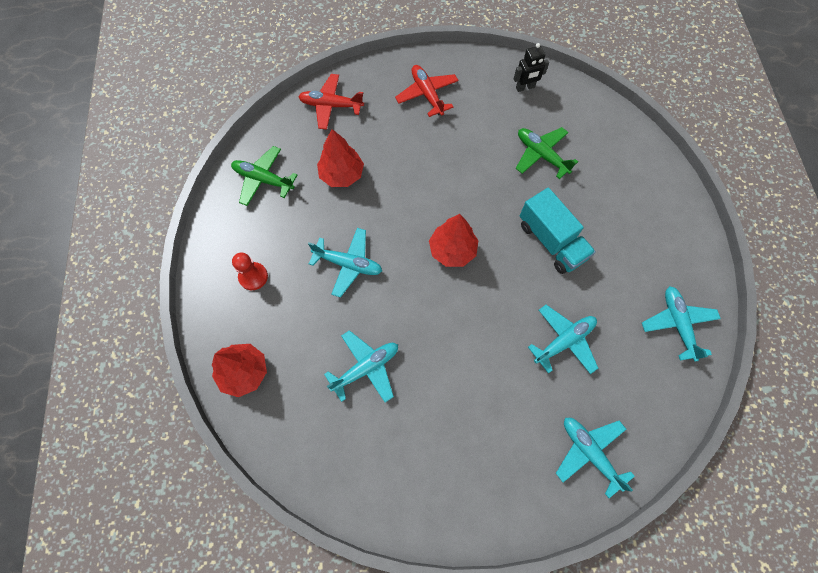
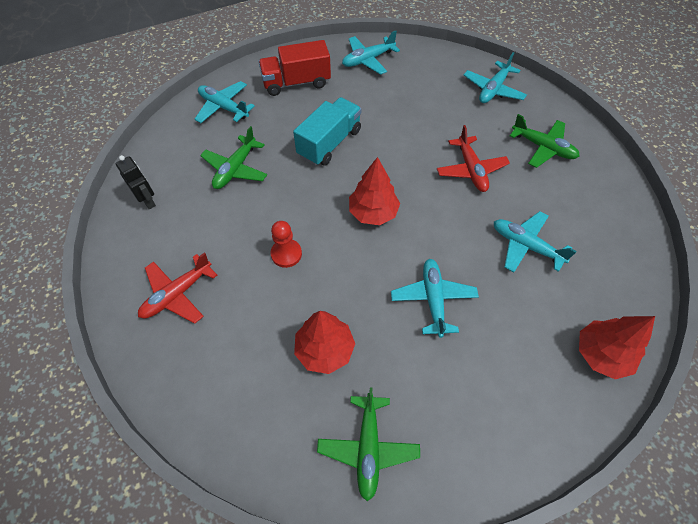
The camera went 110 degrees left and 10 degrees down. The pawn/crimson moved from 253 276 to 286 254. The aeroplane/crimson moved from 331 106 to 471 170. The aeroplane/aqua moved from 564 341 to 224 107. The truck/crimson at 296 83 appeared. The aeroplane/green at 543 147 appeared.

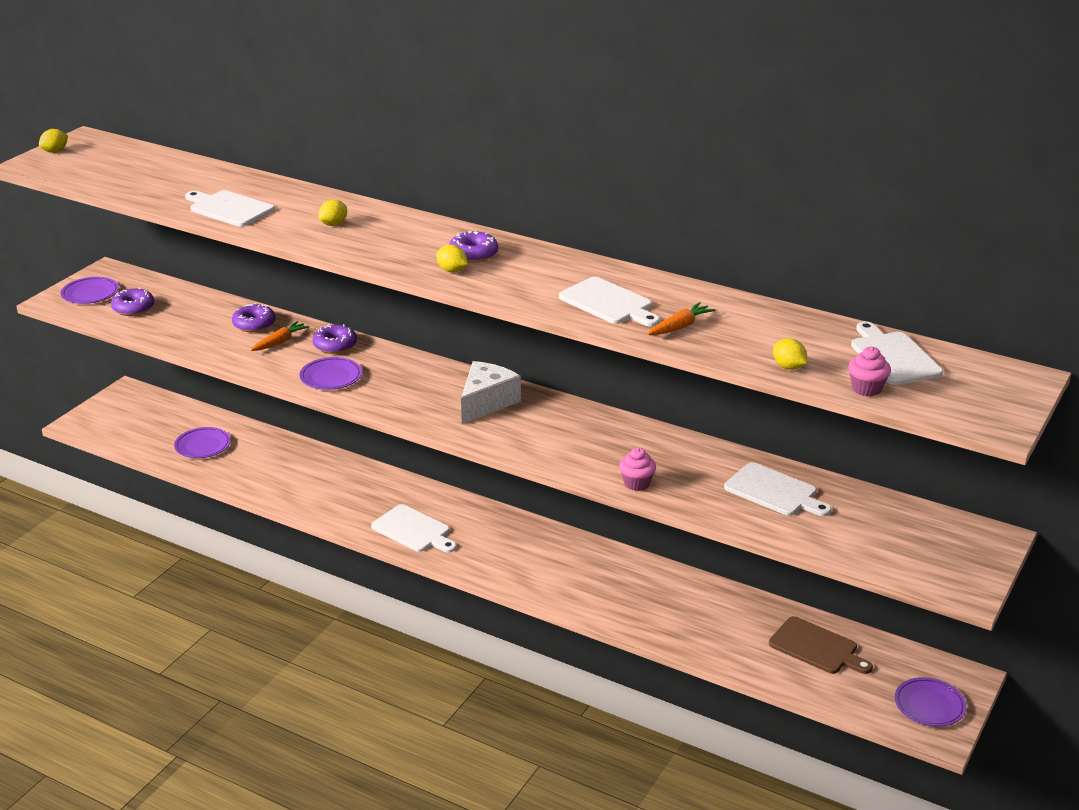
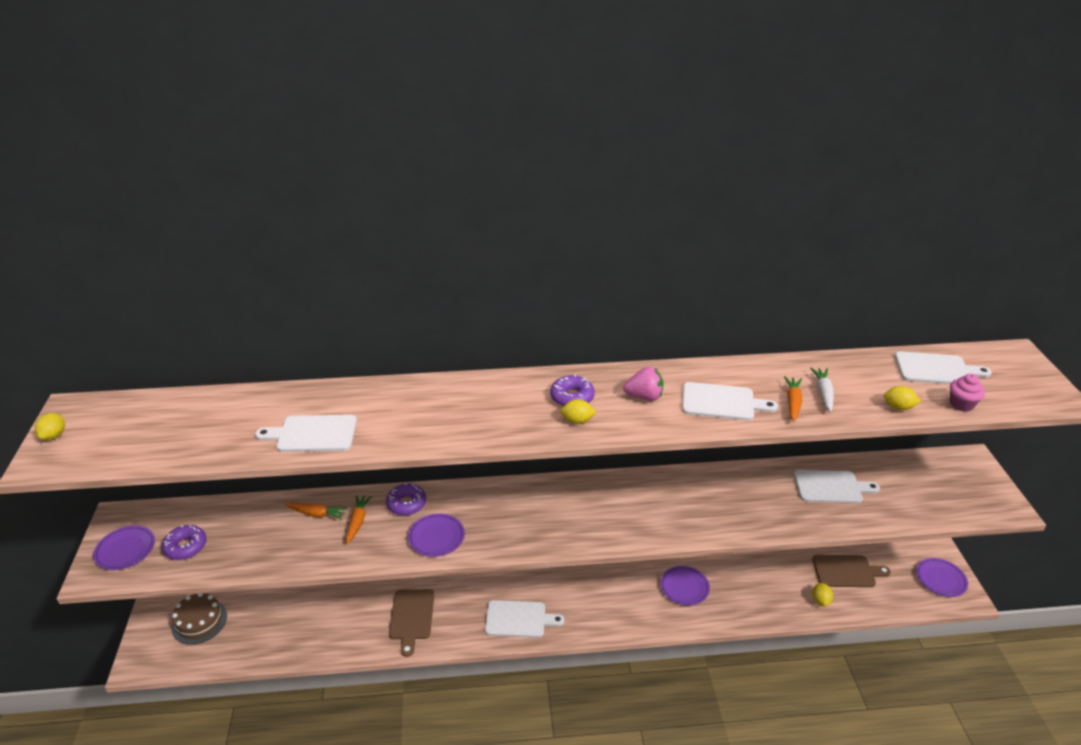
The camera went 35 degrees left and 5 degrees up. The dinner plate/violet moved from 203 446 to 684 587. The donut/violet at 254 324 was replaced by the carrot/orange-coloured at 316 514. The lemon/yellow moved from 334 224 to 820 600. The piece of cheese/pure white at 486 402 disappeared. The fairy cake/pink at 636 483 disappeared. The bread board/pure white at 893 356 turned 150 degrees clockwise. The layer cake/dark brown at 199 621 appeared. The bread board/dark brown at 411 617 appeared. The berry/pink at 644 397 appeared. The carrot/pure white at 823 393 appeared.

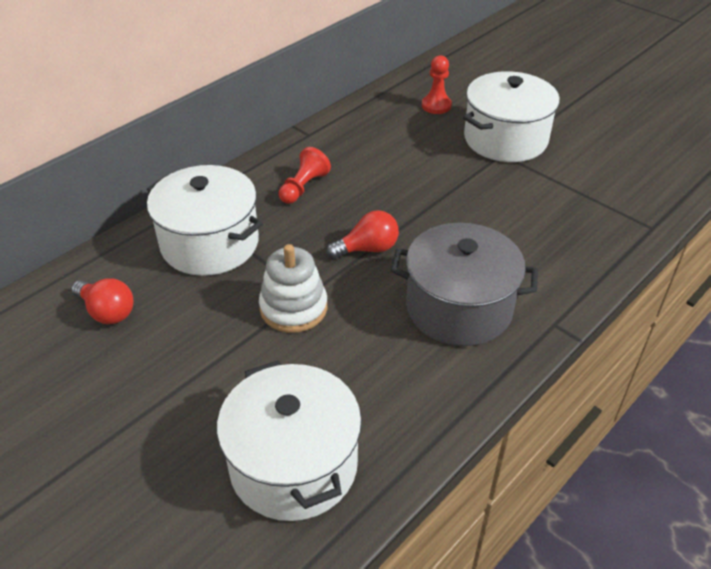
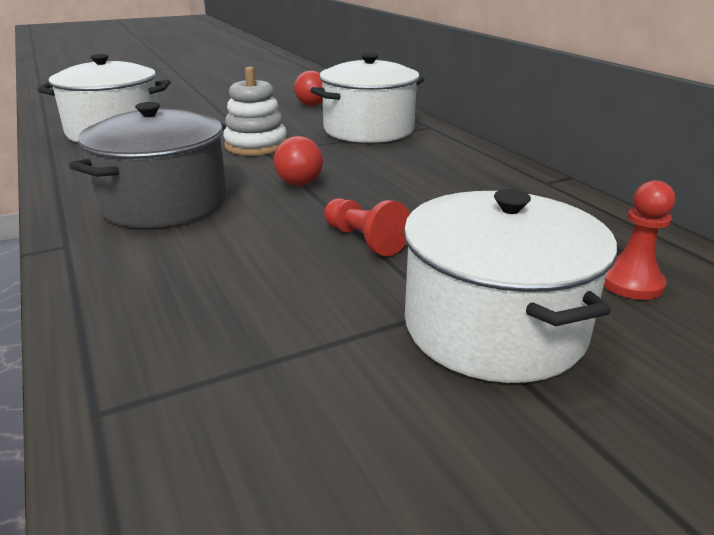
The camera went 110 degrees right and 15 degrees down. The pawn/crimson moved from 303 187 to 364 240.

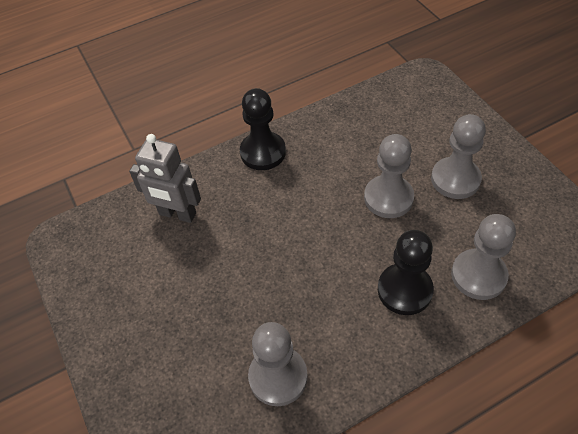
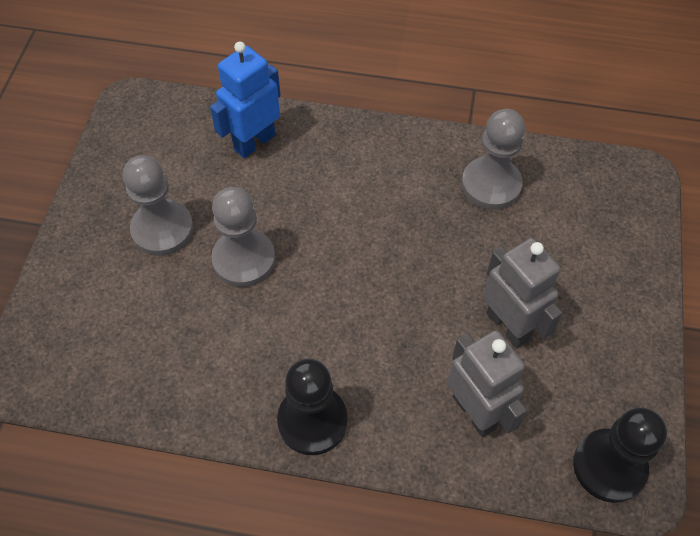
The camera went 145 degrees left and 5 degrees up. The pawn/ebony moved from 404 290 to 609 466. The pawn/gray at 478 275 was replaced by the robot figure/blue at 254 142. The robot figure/gray at 508 326 appeared.

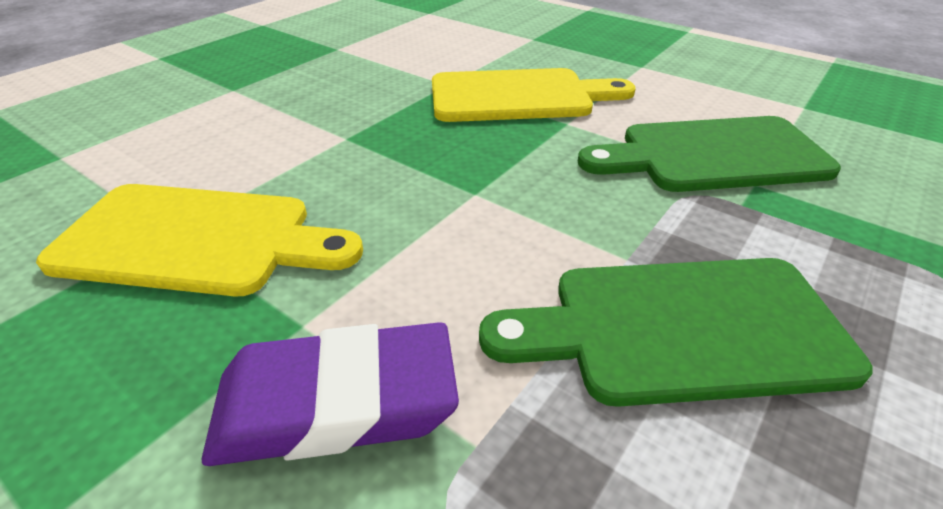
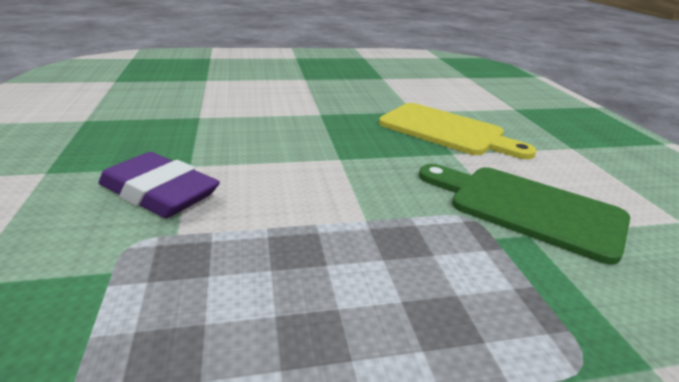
The camera went 40 degrees right and 10 degrees down. The bread board/yellow at 196 240 disappeared. The bread board/green at 682 328 disappeared.

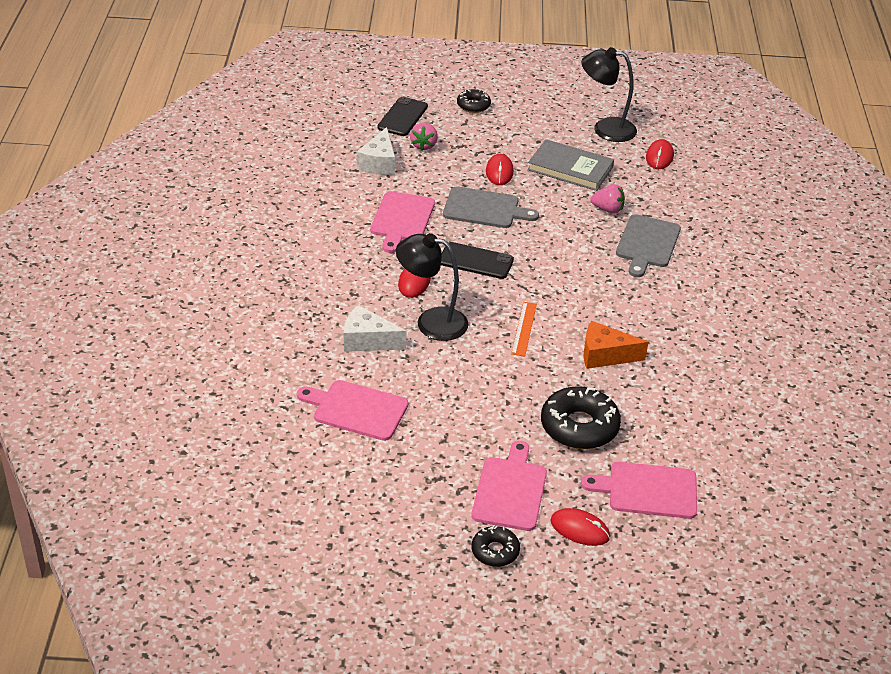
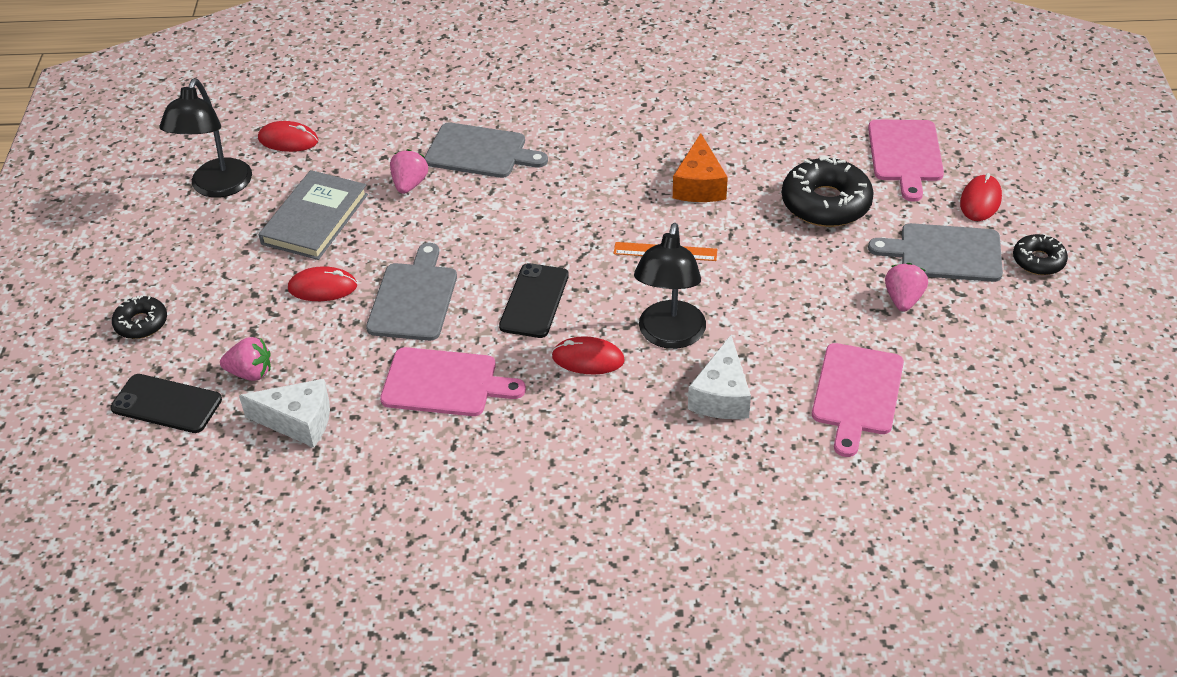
The camera went 90 degrees left and 5 degrees up. The bread board/pink at 510 490 became the bread board/gray at 945 253. The berry/pink at 903 299 appeared.

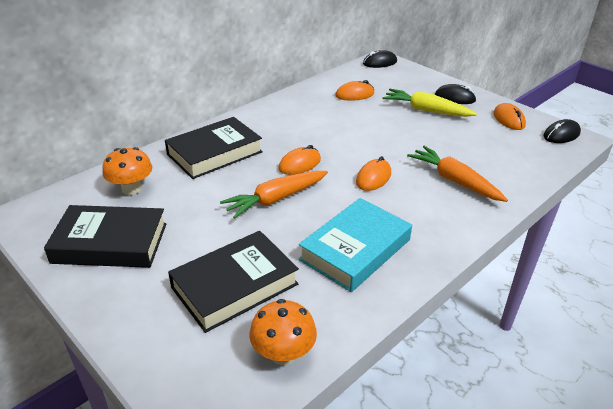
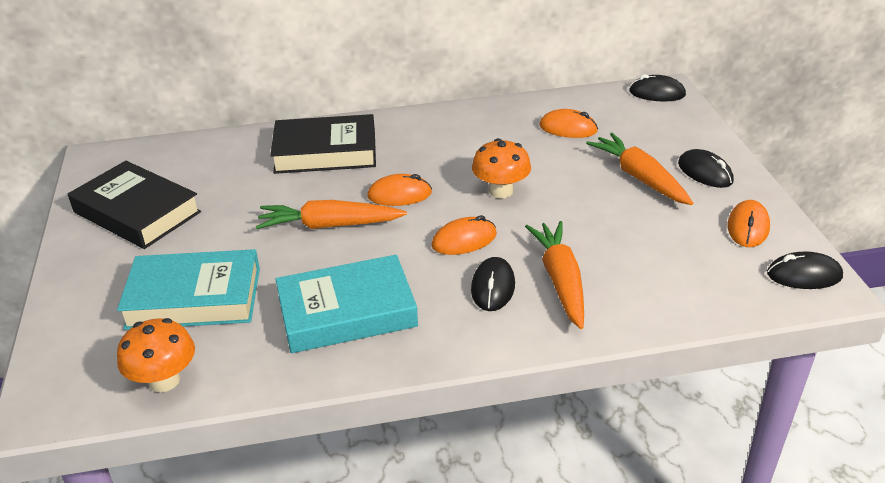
The camera went 35 degrees right and 0 degrees up. The mushroom/orange-coloured moved from 131 189 to 501 191. The book/ebony at 235 286 became the book/aqua at 194 298. The carrot/yellow at 426 110 became the carrot/orange-coloured at 639 178. The PC mouse/ebony at 493 287 appeared.

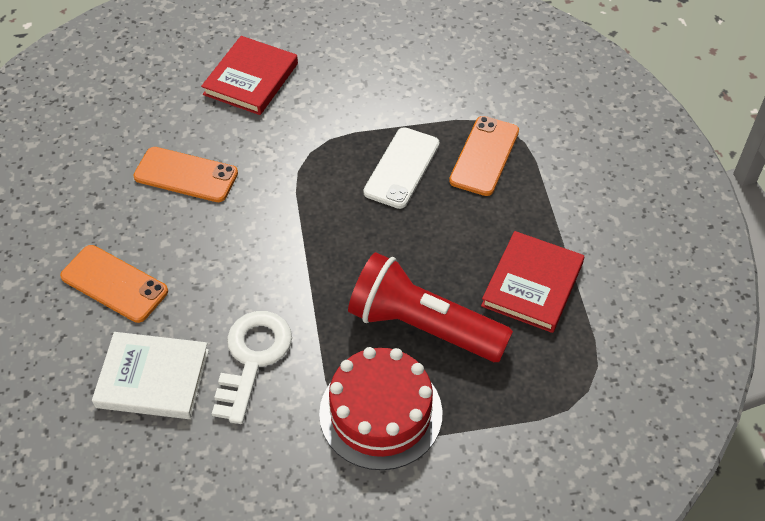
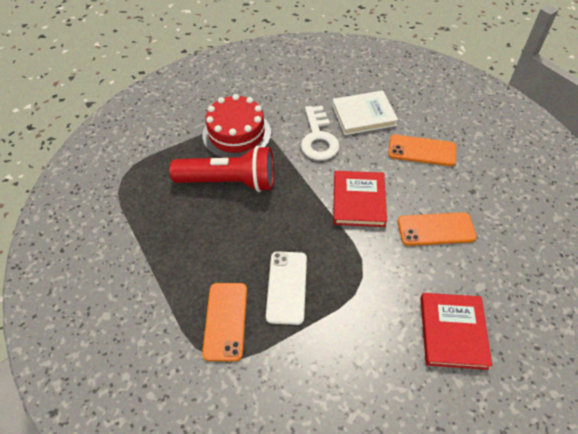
The camera went 160 degrees right and 0 degrees up. The book/crimson moved from 532 284 to 359 201.

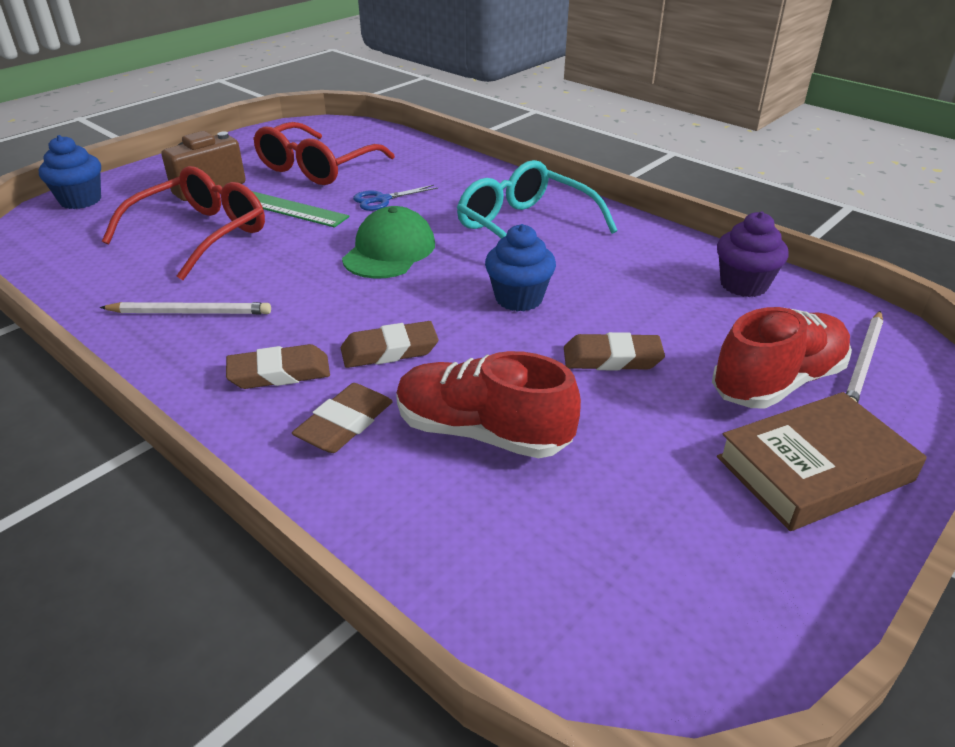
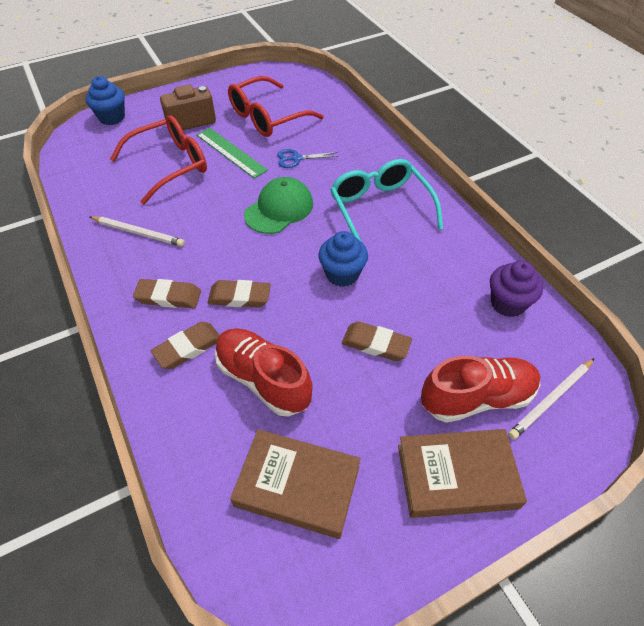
The camera went 20 degrees right and 15 degrees up. The book/dark brown at 297 486 appeared.

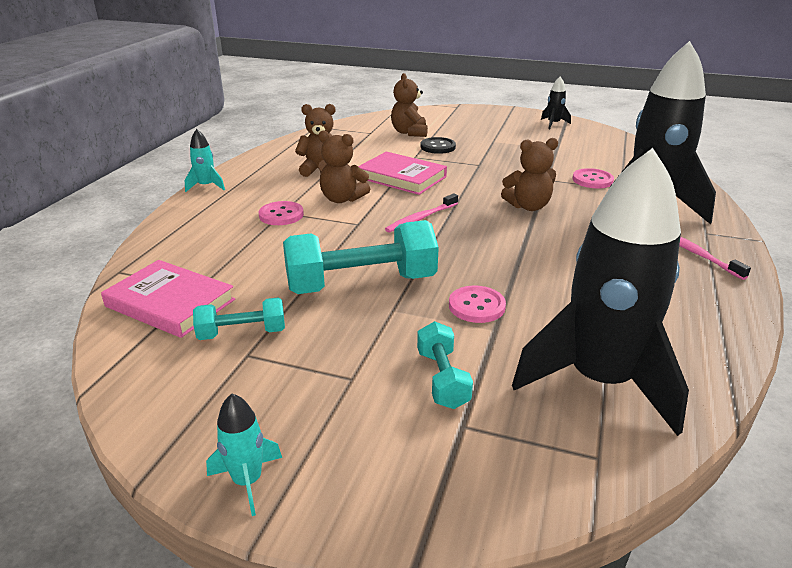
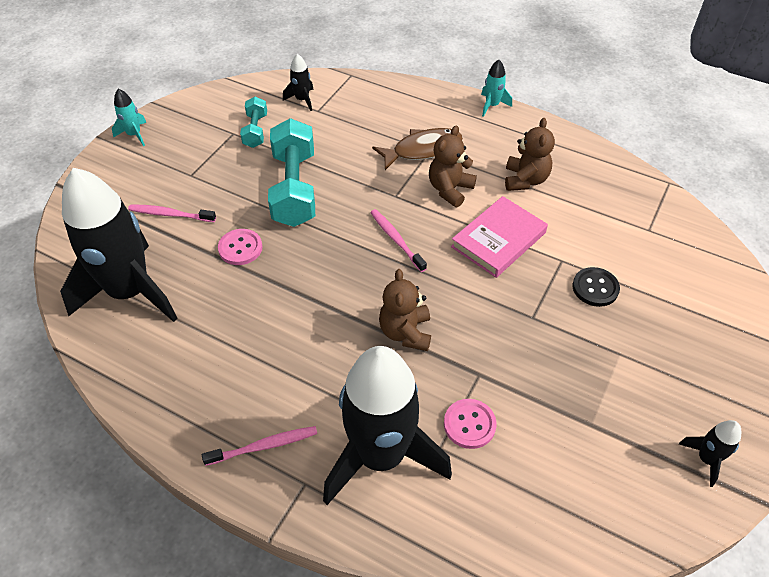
The camera went 100 degrees right and 20 degrees up. The book/pink at 170 303 was replaced by the spaceship/ebony at 302 100. The shirt button/pink at 281 215 was replaced by the fish/dark brown at 423 150. The teddy bear/dark brown at 409 133 disappeared. The free weight/aqua at 442 379 was replaced by the dental brush/pink at 170 214.

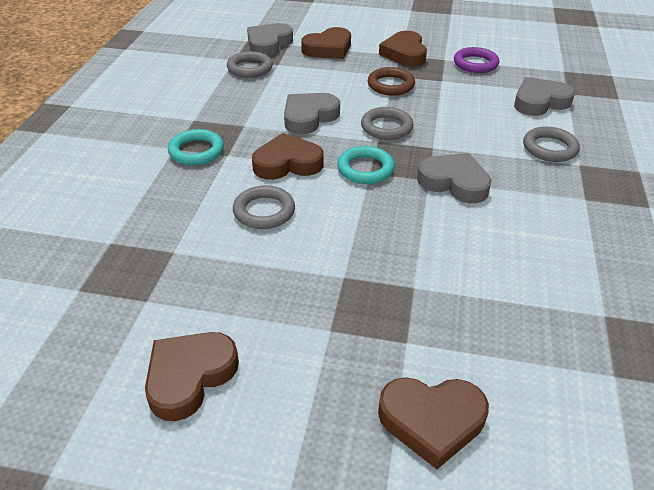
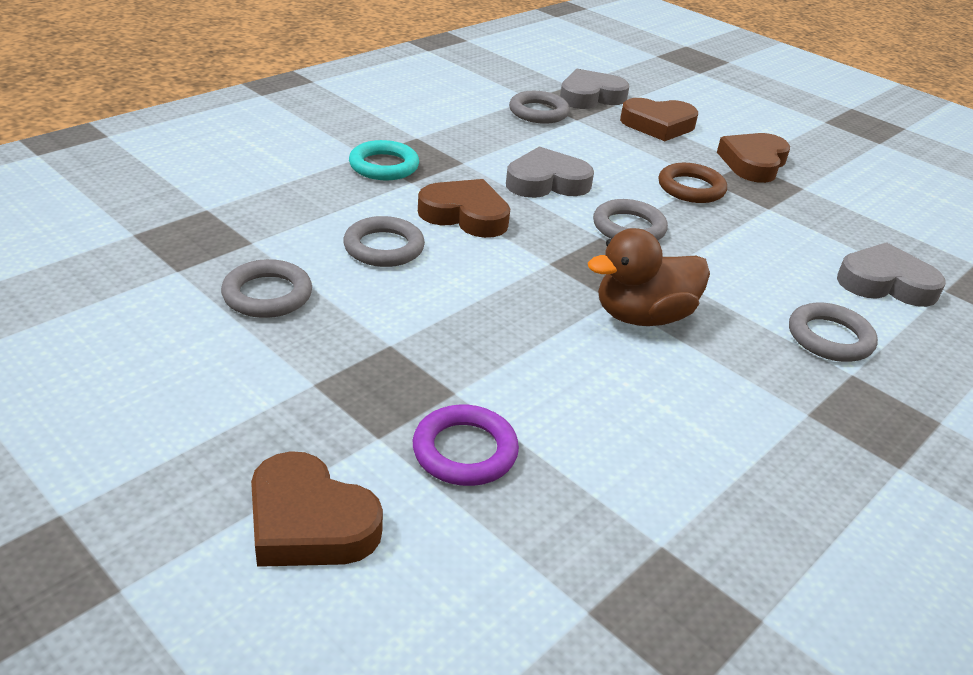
The camera went 30 degrees right and 5 degrees down. The heart/dark brown at 189 377 disappeared. The hoop/aqua at 365 169 disappeared. The heart/gray at 454 182 was replaced by the toy duck/dark brown at 642 316. The hoop/violet moved from 475 64 to 465 451. The hoop/gray at 267 295 appeared.

